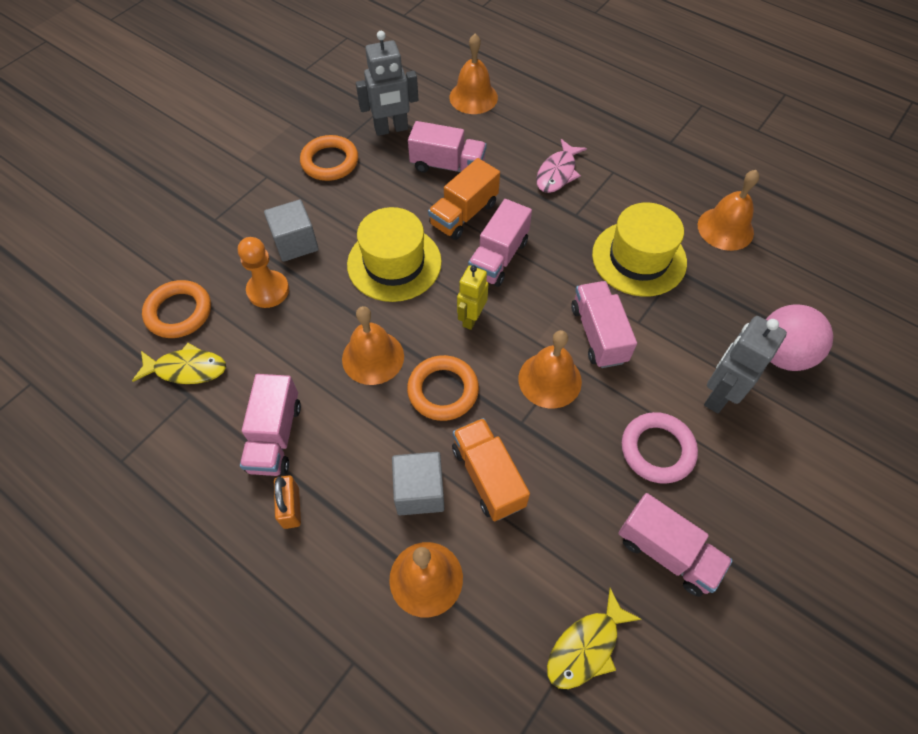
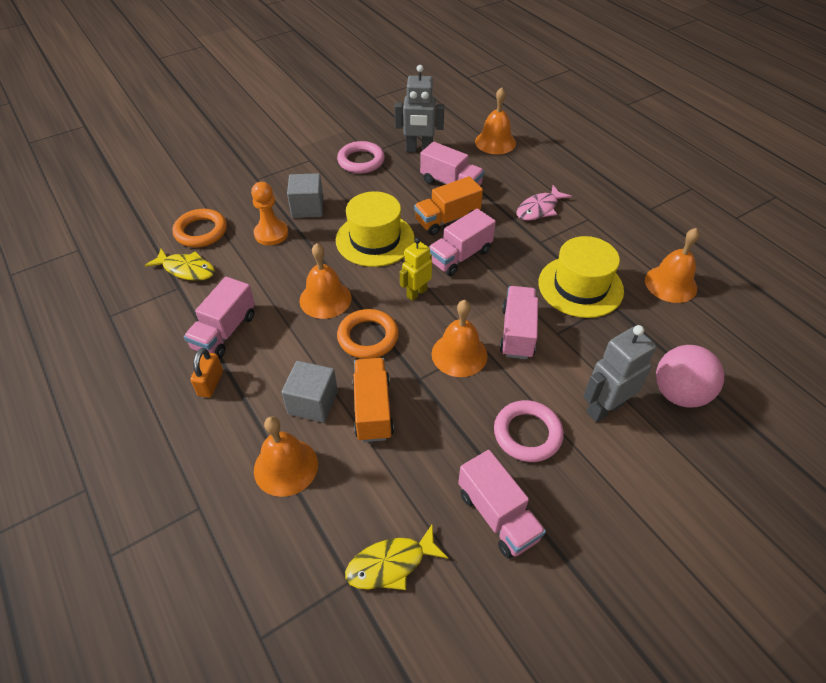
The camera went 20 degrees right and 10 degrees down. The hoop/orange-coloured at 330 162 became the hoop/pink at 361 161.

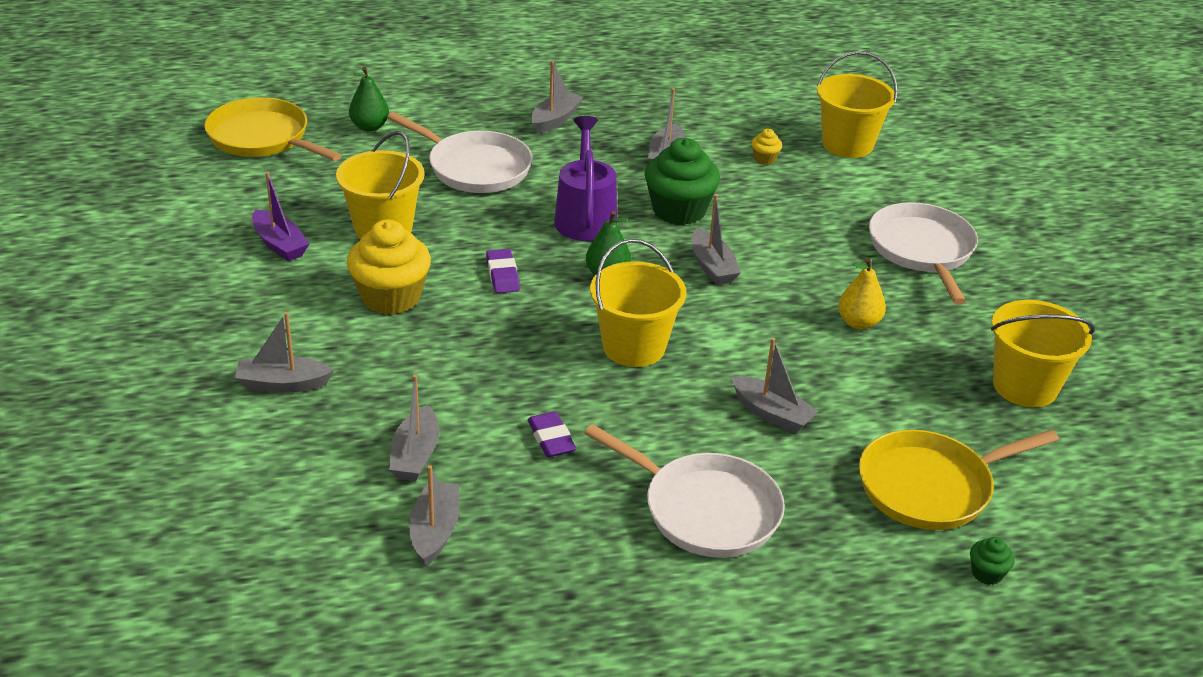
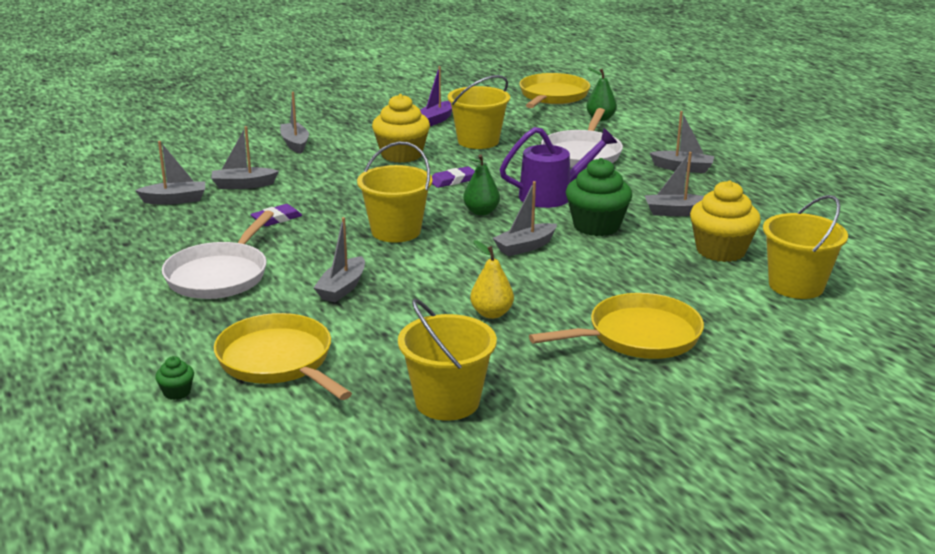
The camera went 75 degrees right and 10 degrees down. The fairy cake/yellow at 764 159 changed to 2.28 times the size. The pan/pure white at 922 250 became the pan/yellow at 638 336.

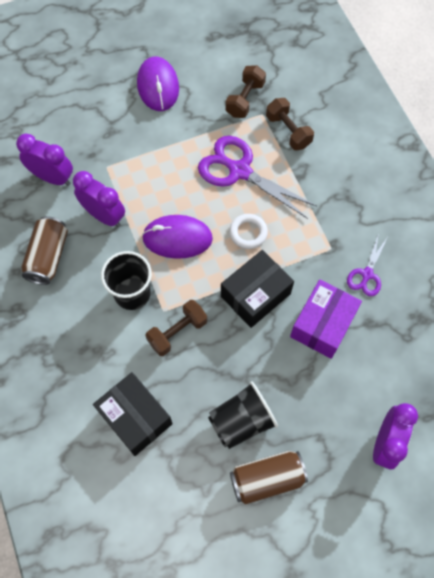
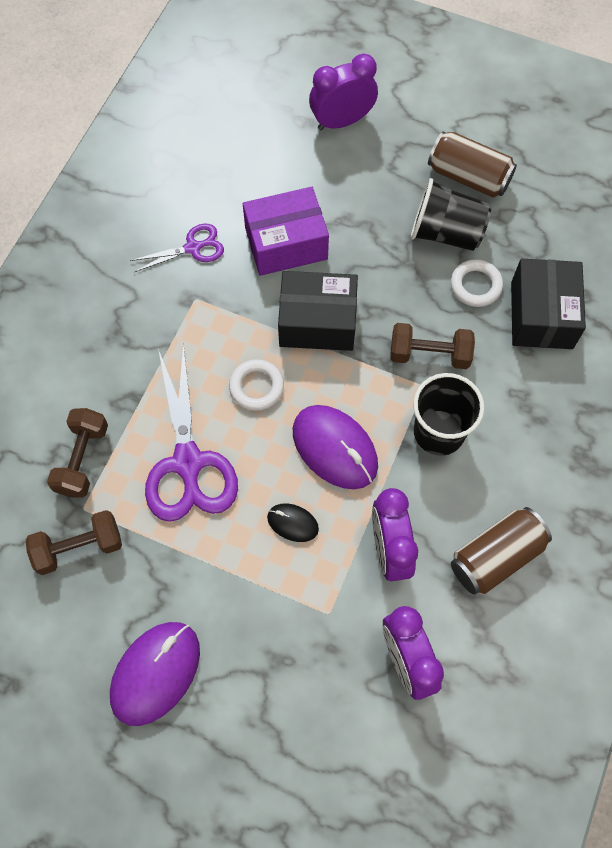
The camera went 135 degrees left and 0 degrees up. The PC mouse/ebony at 292 523 appeared. The hoop/pure white at 475 285 appeared.

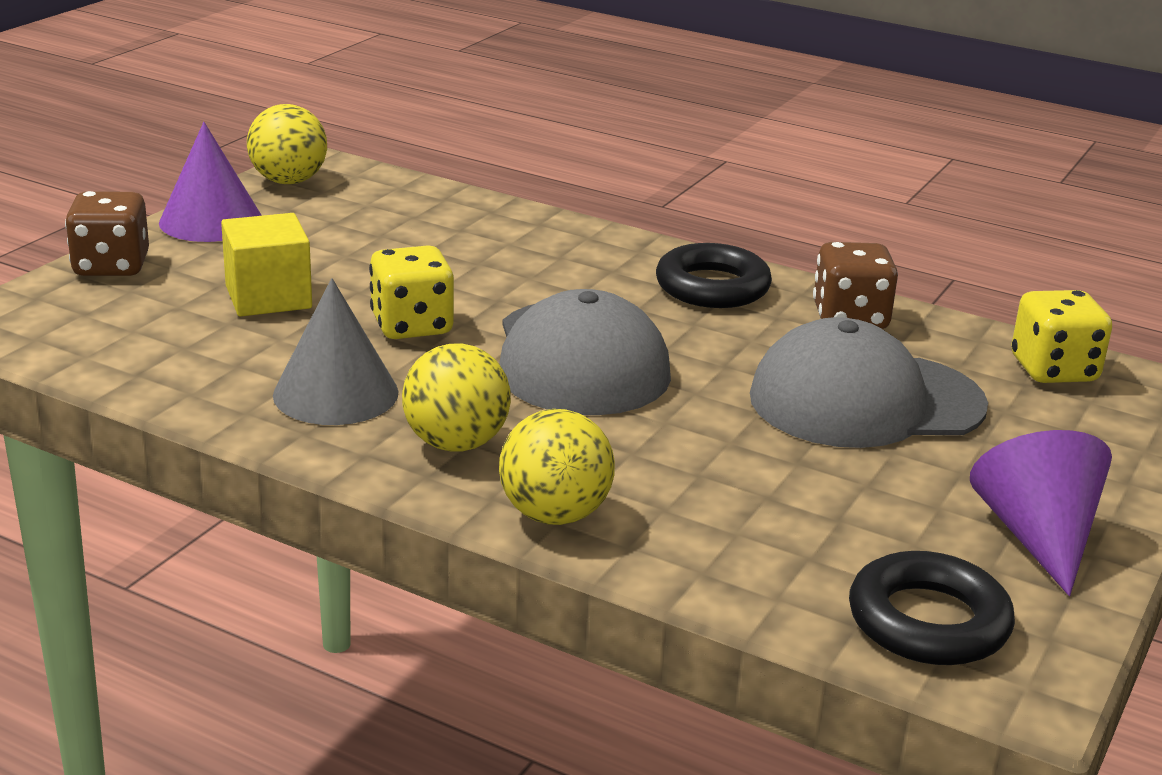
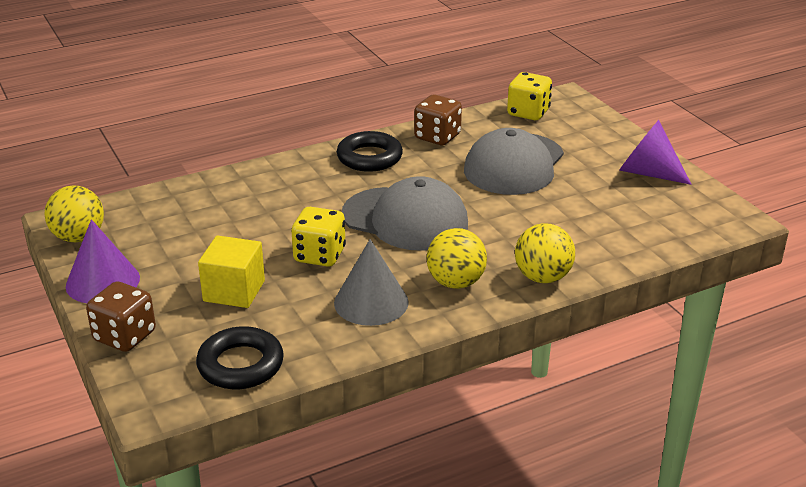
The camera went 55 degrees left and 5 degrees up. The hoop/ebony moved from 928 621 to 240 365.

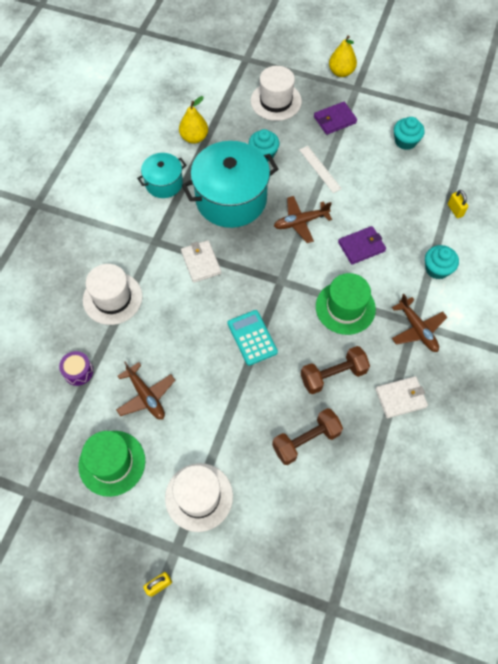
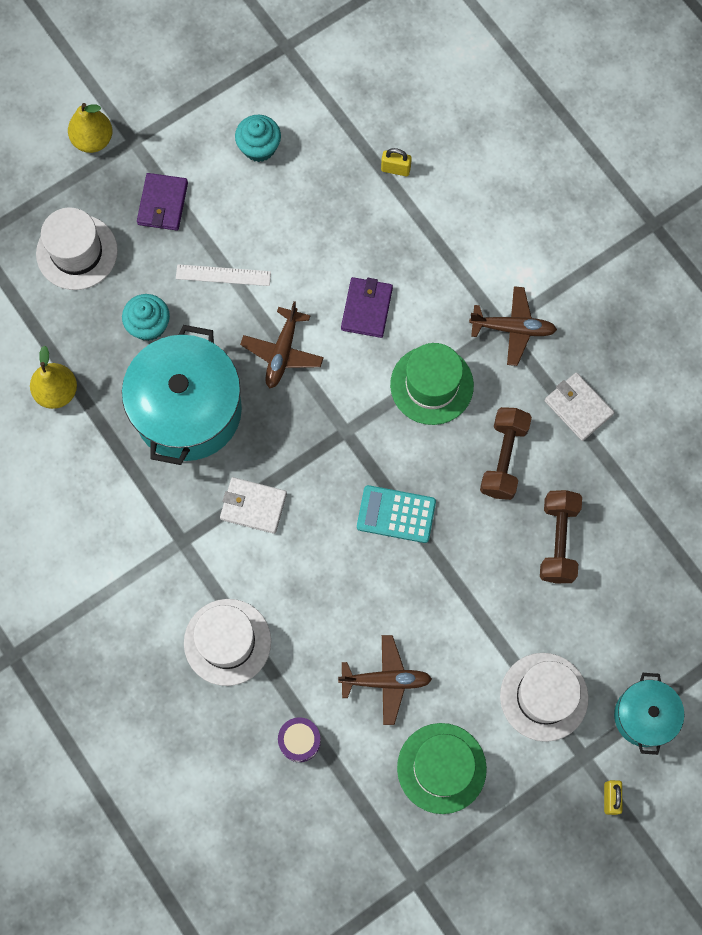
The camera went 55 degrees left and 10 degrees up. The pot/aqua moved from 164 183 to 644 716. The wallet/pure white at 400 398 turned 60 degrees counterclockwise. The fairy cake/aqua at 437 269 disappeared.

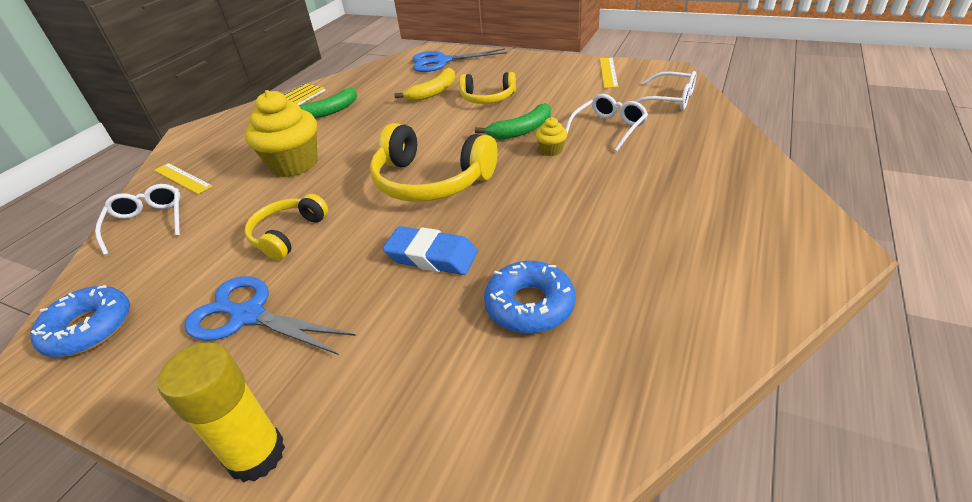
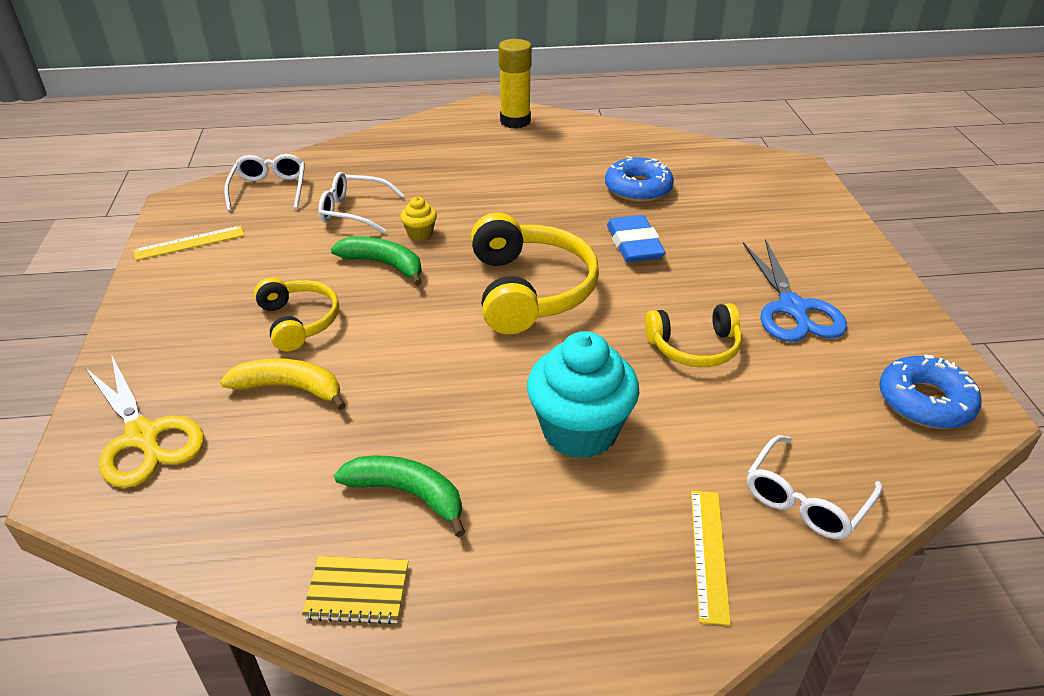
The camera went 125 degrees left and 0 degrees up. The glue/yellow moved from 256 455 to 515 121. The fairy cake/yellow at 294 164 became the fairy cake/aqua at 580 431. The shears/blue at 441 61 became the shears/yellow at 143 437.

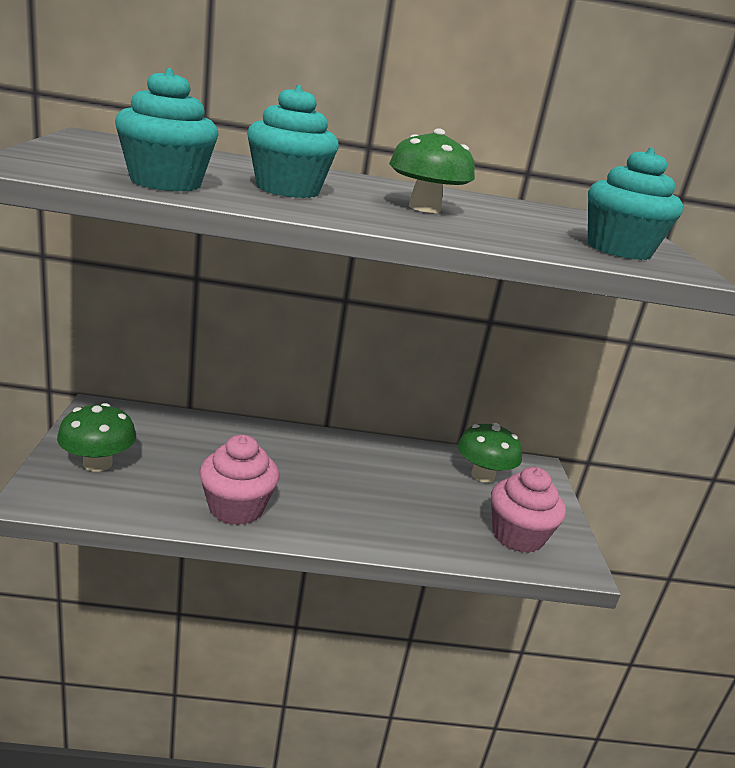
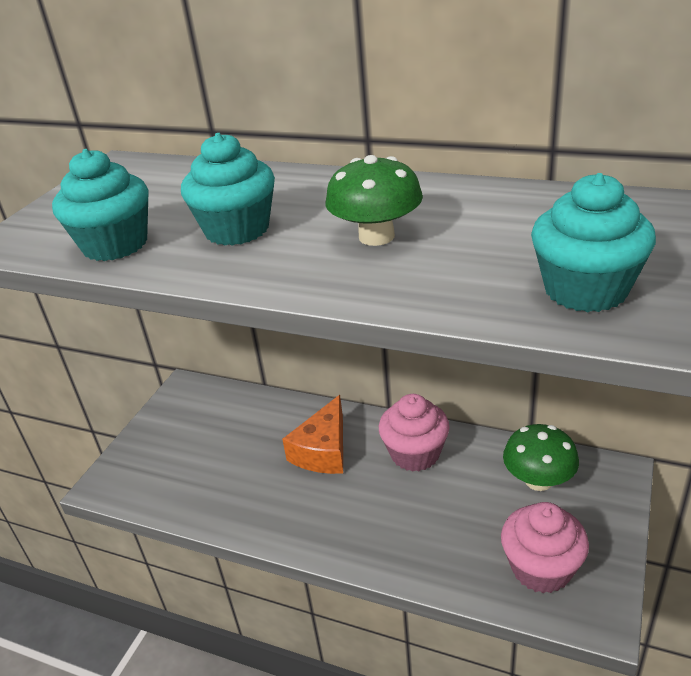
The camera went 30 degrees right and 10 degrees up. The mushroom/green at 97 463 disappeared. The fairy cake/pink moved from 236 508 to 415 454. The piece of cheese/orange-coloured at 323 450 appeared.

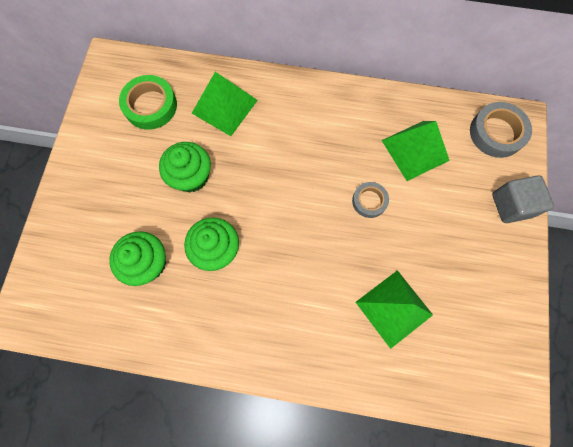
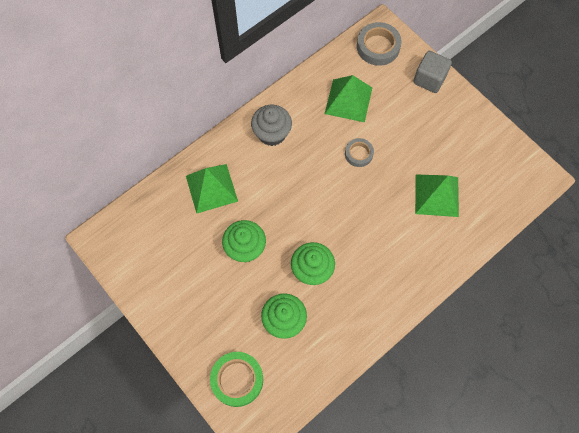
The camera went 50 degrees left and 5 degrees down. The roll of tape/green moved from 150 106 to 237 380. The fairy cake/gray at 272 133 appeared.

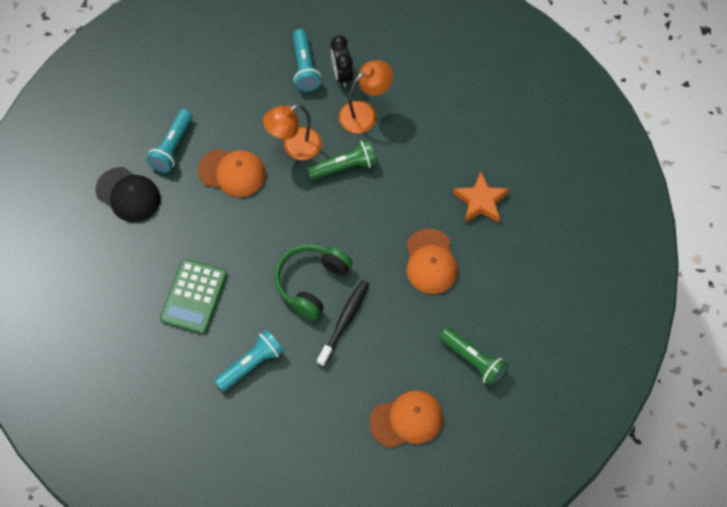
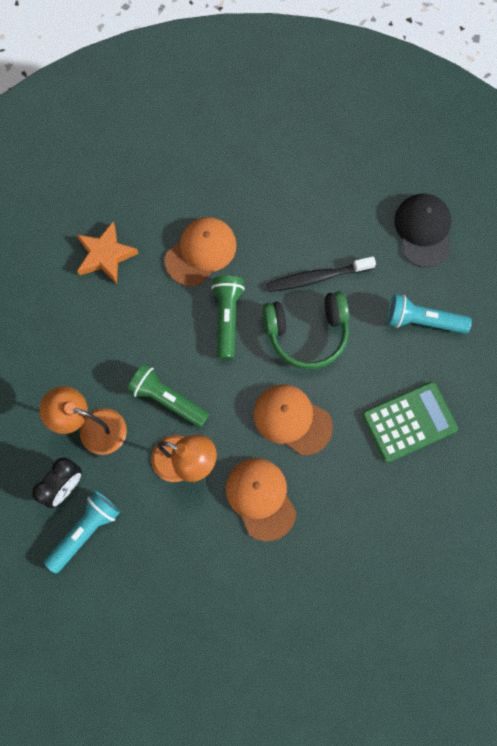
The camera went 130 degrees left and 10 degrees up. The peaked cap/ebony moved from 128 194 to 423 231. The pocket torch/aqua at 172 147 disappeared. The peaked cap/orange-coloured moved from 406 420 to 292 419. The pocket torch/green moved from 473 360 to 227 318.

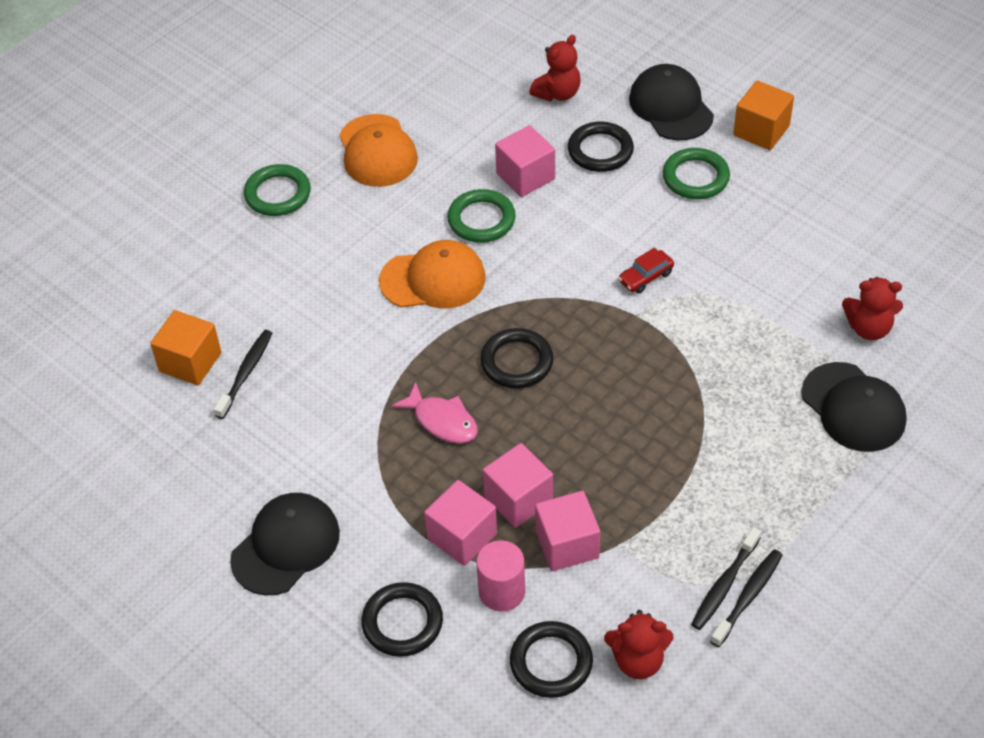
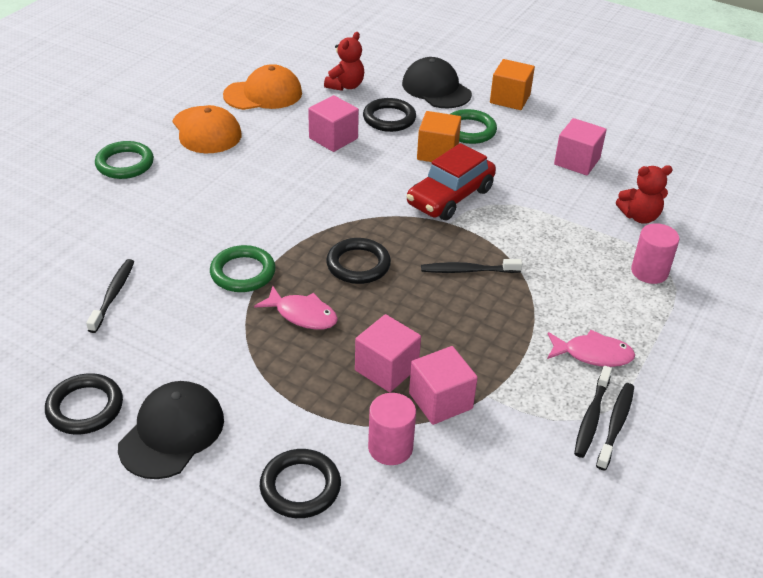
The camera went 15 degrees left and 10 degrees down. The block/orange-coloured moved from 190 362 to 437 153. The peaked cap/orange-coloured moved from 433 279 to 263 94. The block/pink moved from 462 536 to 577 161. The hoop/green moved from 481 220 to 243 273. The hoop/ebony moved from 551 662 to 85 407. The teddy bear/crimson at 638 660 disappeared. The automobile/crimson at 645 277 changed to 2.08 times the size. The peaked cap/ebony at 853 407 was replaced by the solid cylinder/pink at 649 272. The dental brush/ebony at 468 271 appeared. The fish/pink at 593 354 appeared.

